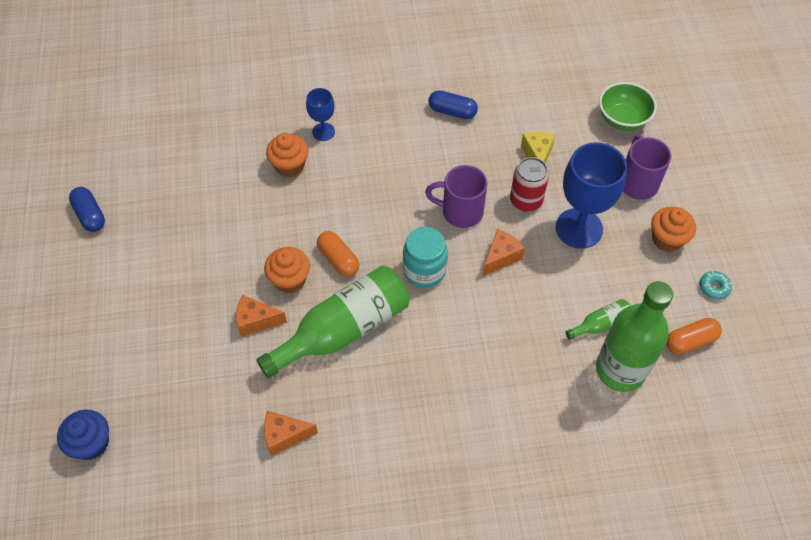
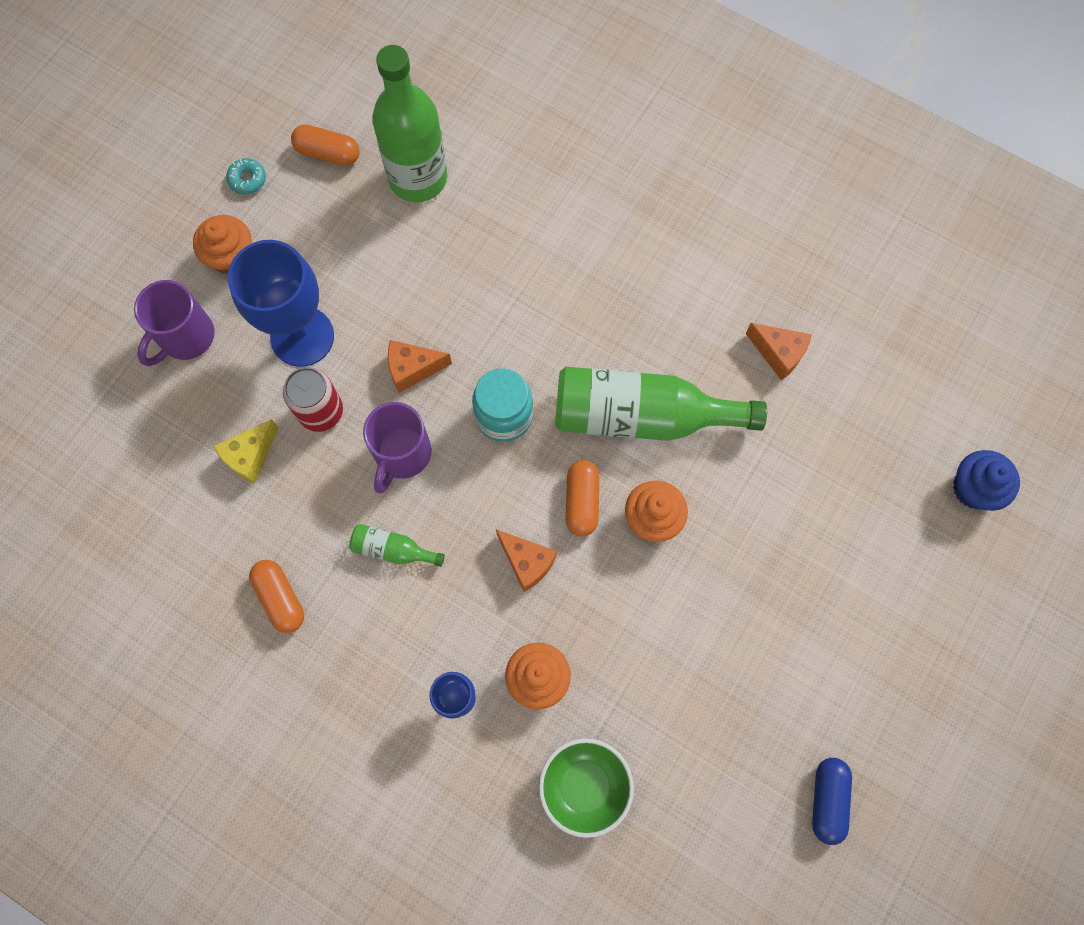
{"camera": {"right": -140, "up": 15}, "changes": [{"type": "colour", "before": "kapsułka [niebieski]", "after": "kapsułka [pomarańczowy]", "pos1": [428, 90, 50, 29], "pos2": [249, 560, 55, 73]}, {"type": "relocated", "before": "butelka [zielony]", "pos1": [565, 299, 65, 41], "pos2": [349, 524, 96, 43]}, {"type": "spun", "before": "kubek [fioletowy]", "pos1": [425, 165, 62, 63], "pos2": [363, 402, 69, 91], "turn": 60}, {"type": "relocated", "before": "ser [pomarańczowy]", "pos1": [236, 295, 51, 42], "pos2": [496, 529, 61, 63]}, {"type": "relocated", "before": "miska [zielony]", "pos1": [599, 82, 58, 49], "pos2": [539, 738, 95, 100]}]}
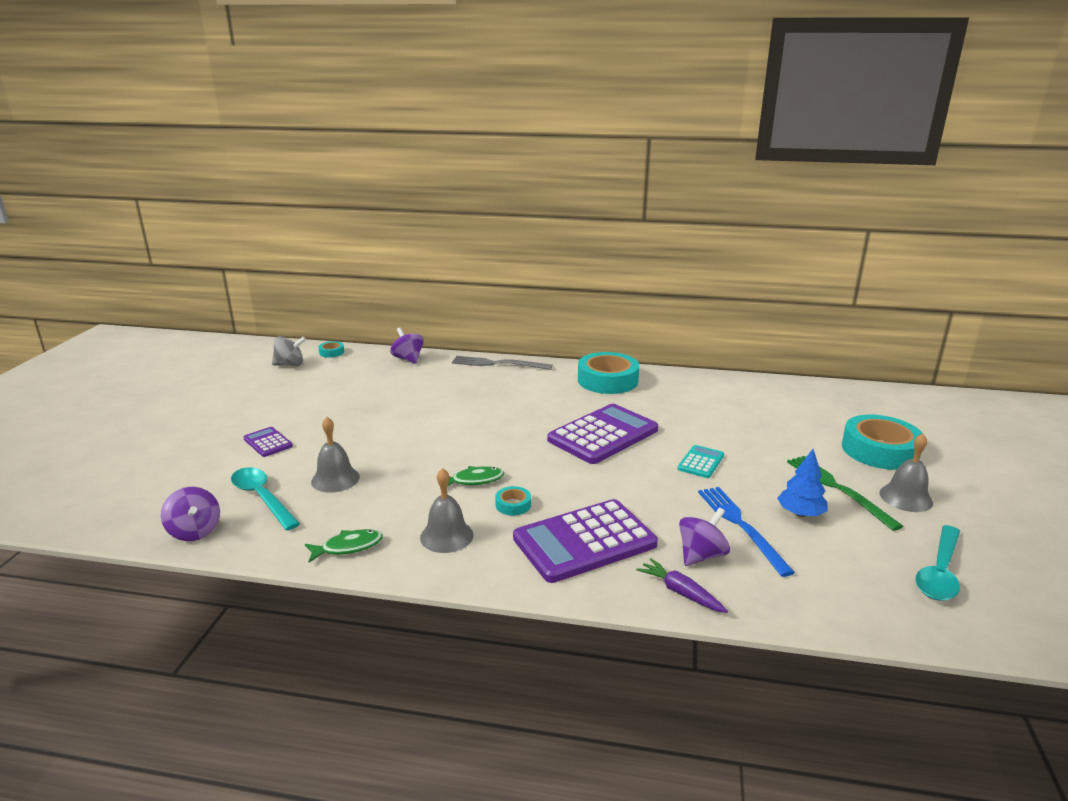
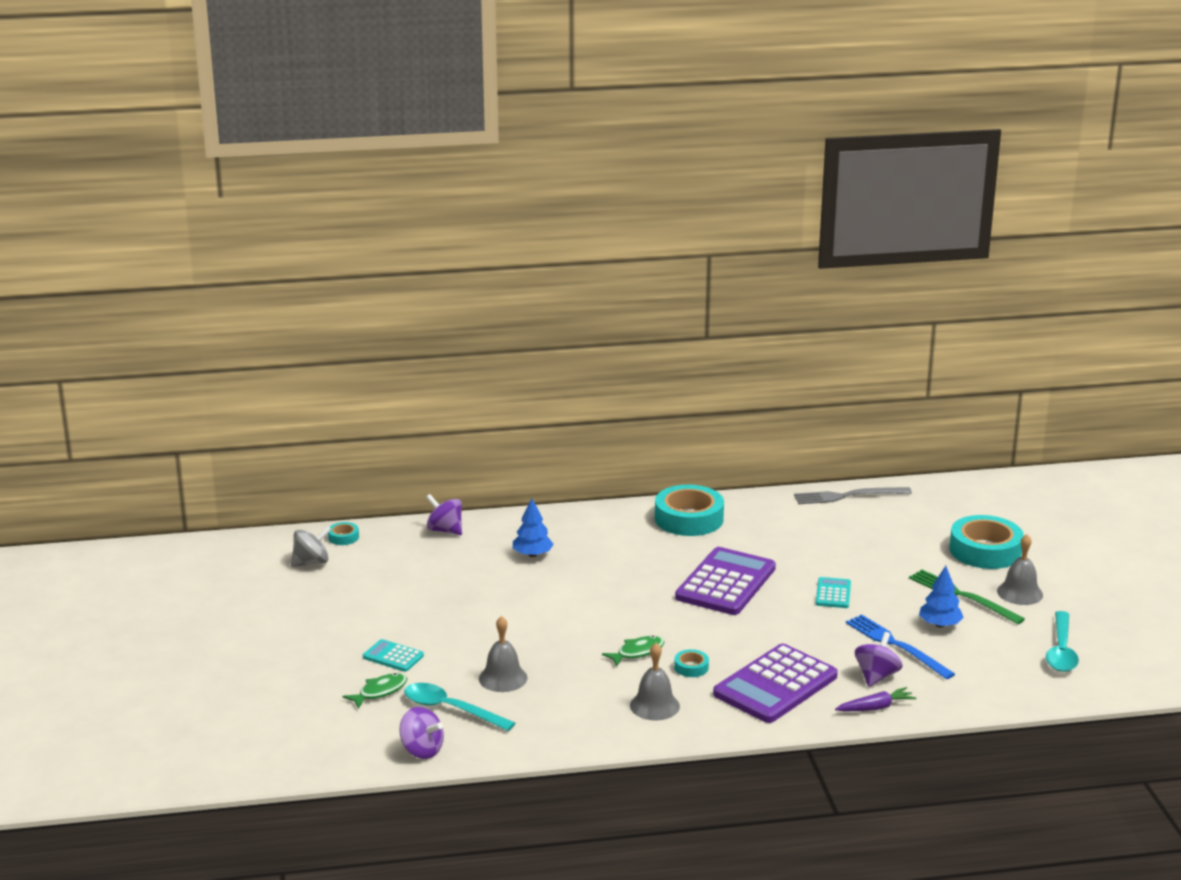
{"camera": {"right": -20, "up": 0}, "changes": [{"type": "relocated", "before": "ryba [zielony]", "pos1": [305, 529, 78, 34], "pos2": [343, 673, 64, 36]}, {"type": "colour", "before": "kalkulator [fioletowy]", "after": "kalkulator [turkusowy]", "pos1": [243, 427, 50, 30], "pos2": [363, 639, 61, 33]}, {"type": "appeared", "after": "drzewko [niebieski]", "pos2": [513, 498, 41, 59]}, {"type": "relocated", "before": "widelec [szary]", "pos1": [452, 356, 101, 14], "pos2": [794, 487, 118, 17]}, {"type": "spun", "before": "marchewka [fioletowy]", "pos1": [636, 558, 92, 55], "pos2": [835, 687, 82, 24], "turn": 135}]}
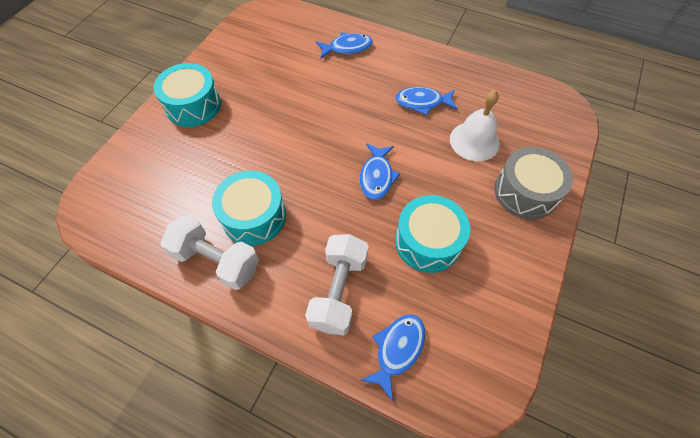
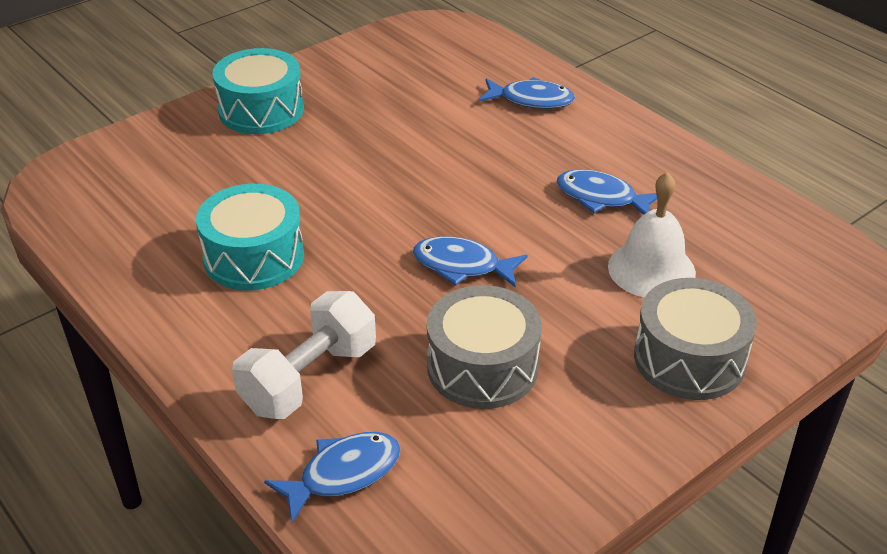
{"camera": {"right": 25, "up": -20}, "changes": [{"type": "spun", "before": "ryba [niebieski]", "pos1": [360, 143, 40, 57], "pos2": [413, 236, 115, 52], "turn": 75}, {"type": "colour", "before": "bęben [turkusowy]", "after": "bęben [szary]", "pos1": [395, 195, 75, 78], "pos2": [427, 285, 115, 124]}, {"type": "missing", "before": "hantel [biały]", "pos1": [161, 215, 98, 75]}]}
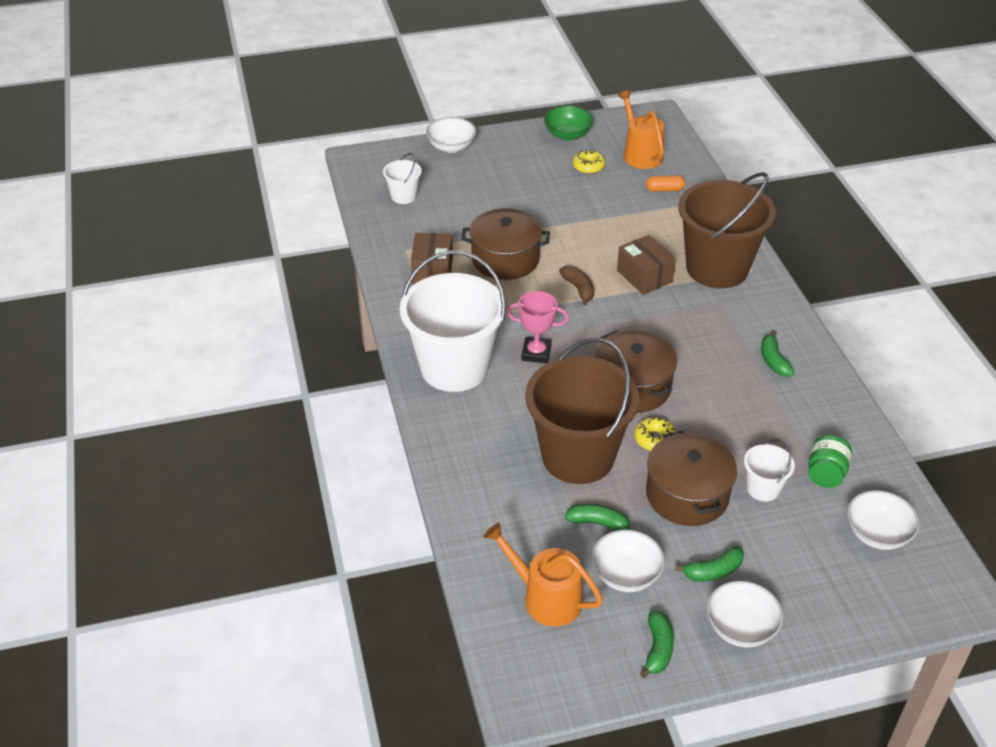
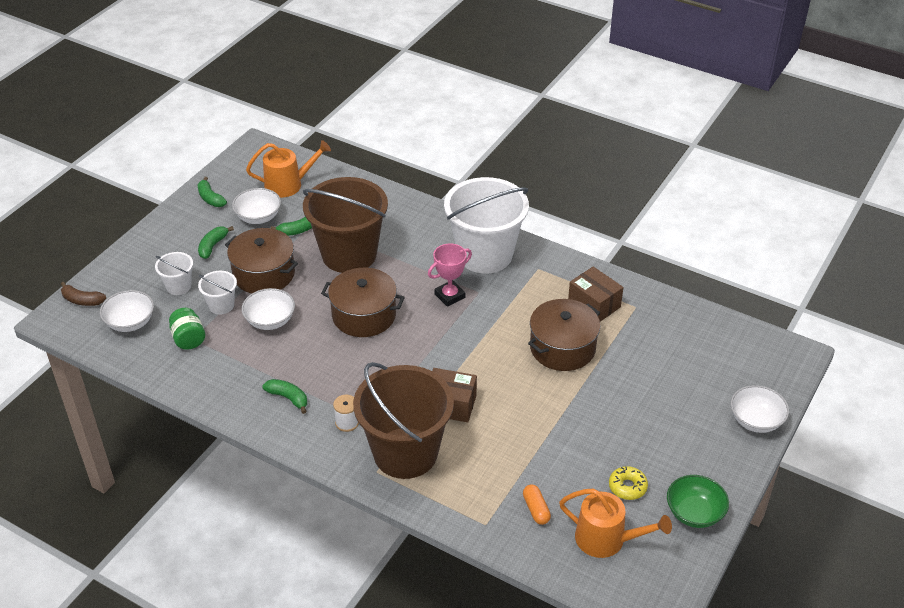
{"camera": {"right": 135, "up": 0}, "changes": [{"type": "relocated", "before": "banan [brązowy]", "pos1": [559, 266, 35, 40], "pos2": [61, 282, 45, 24]}, {"type": "relocated", "before": "wiadro [biały]", "pos1": [383, 153, 39, 51], "pos2": [155, 252, 38, 43]}, {"type": "relocated", "before": "miska [biały]", "pos1": [707, 581, 76, 66], "pos2": [242, 288, 53, 42]}, {"type": "appeared", "after": "szpulka [biały]", "pos2": [333, 395, 26, 37]}, {"type": "spun", "before": "kapsułka [pomarańczowy]", "pos1": [646, 176, 39, 16], "pos2": [523, 484, 28, 41], "turn": -60}, {"type": "missing", "before": "donut [żółty]", "pos1": [634, 417, 42, 34]}]}
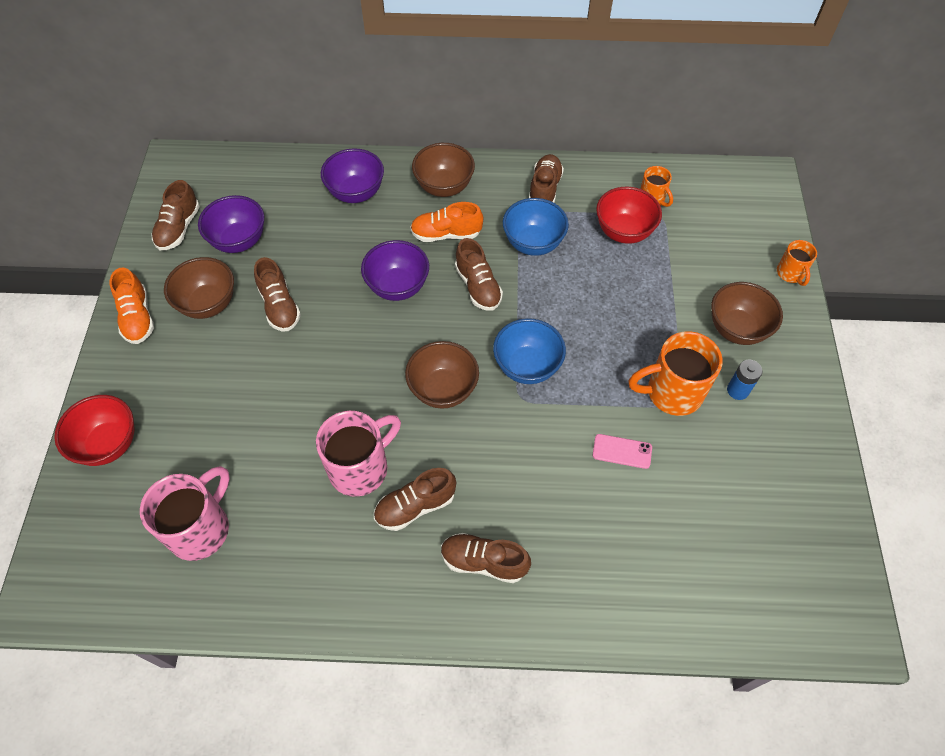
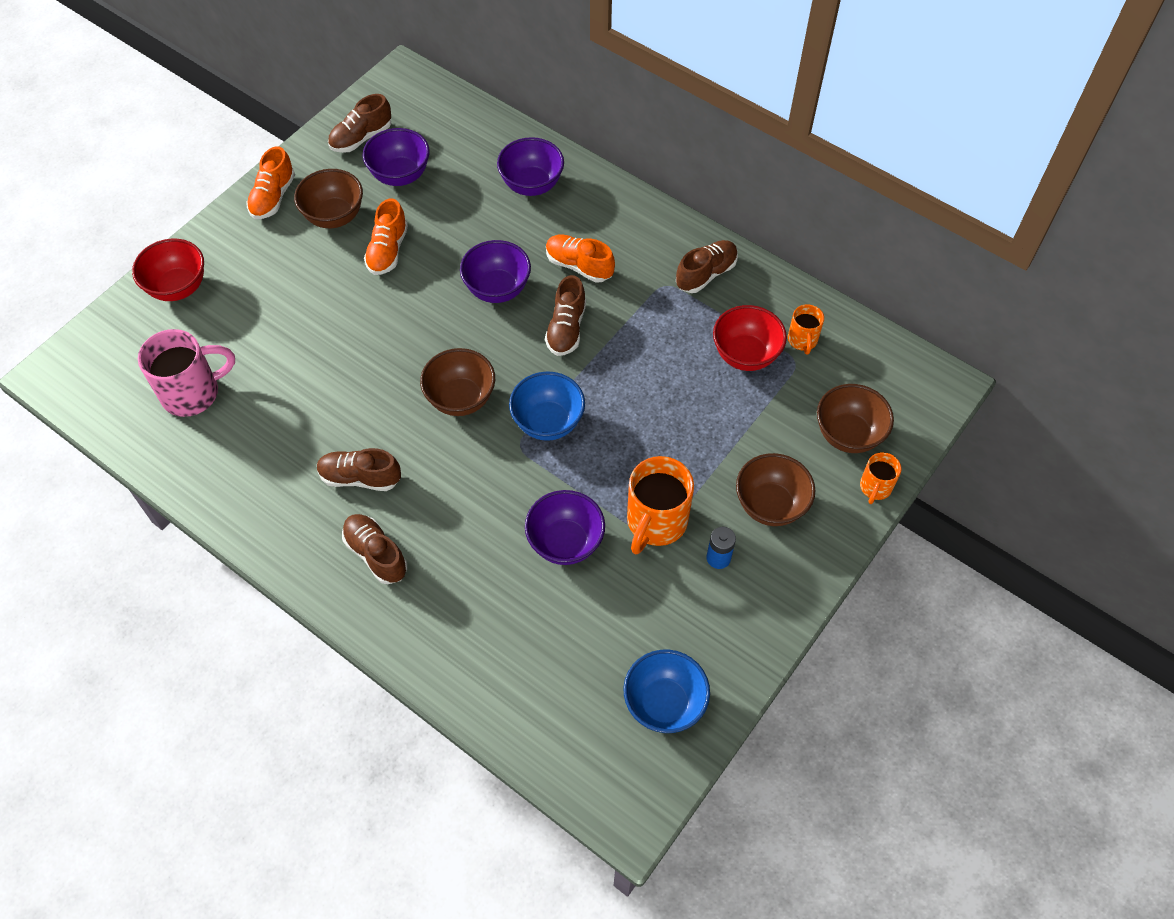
{"camera": {"right": 35, "up": 0}, "changes": [{"type": "colour", "before": "but [brązowy]", "after": "but [pomarańczowy]", "pos1": [254, 257, 47, 74], "pos2": [364, 198, 44, 77]}, {"type": "exchanged", "before": "telefon [różowy]", "after": "miska [fioletowy]", "pos1": [593, 434, 59, 35], "pos2": [525, 490, 80, 75]}, {"type": "relocated", "before": "miska [niebieski]", "pos1": [503, 198, 66, 58], "pos2": [624, 650, 86, 83]}, {"type": "spun", "before": "kubek [pomarańczowy]", "pos1": [629, 331, 94, 85], "pos2": [627, 456, 67, 98], "turn": -90}, {"type": "relocated", "before": "miska [brązowy]", "pos1": [412, 143, 63, 54], "pos2": [817, 384, 77, 69]}, {"type": "missing", "before": "kubek [różowy]", "pos1": [316, 411, 85, 86]}]}
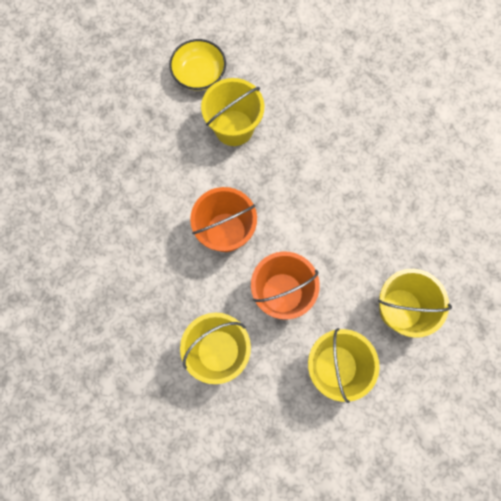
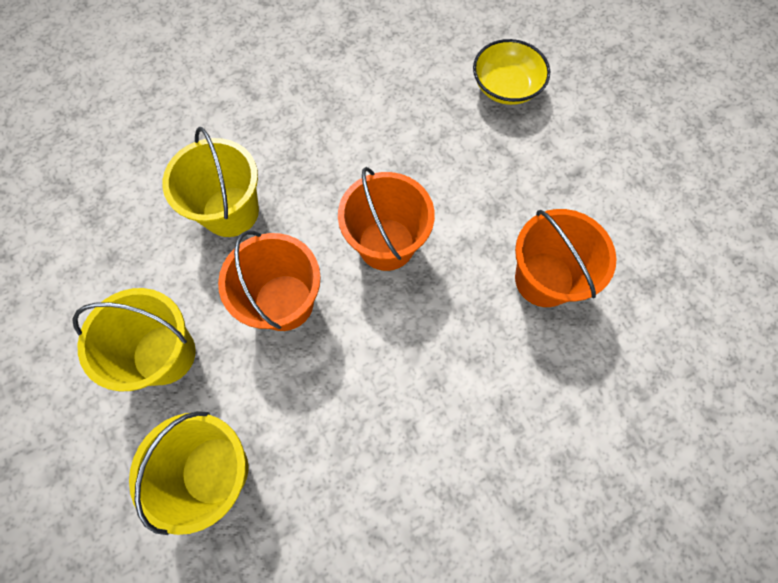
{"camera": {"right": 100, "up": -5}, "changes": [{"type": "relocated", "before": "miska [żółty]", "pos1": [169, 39, 57, 52], "pos2": [473, 39, 77, 66]}, {"type": "colour", "before": "wiadro [żółty]", "after": "wiadro [pomarańczowy]", "pos1": [201, 78, 63, 68], "pos2": [515, 209, 101, 98]}]}
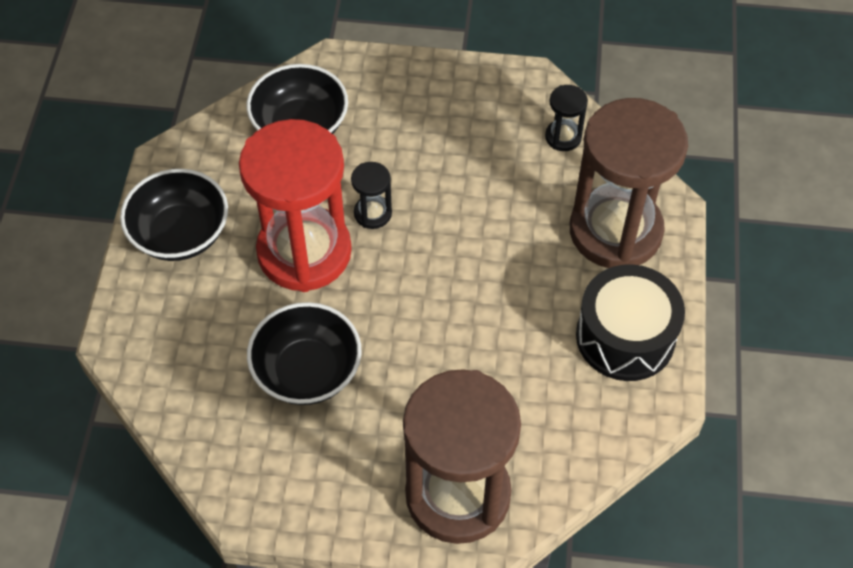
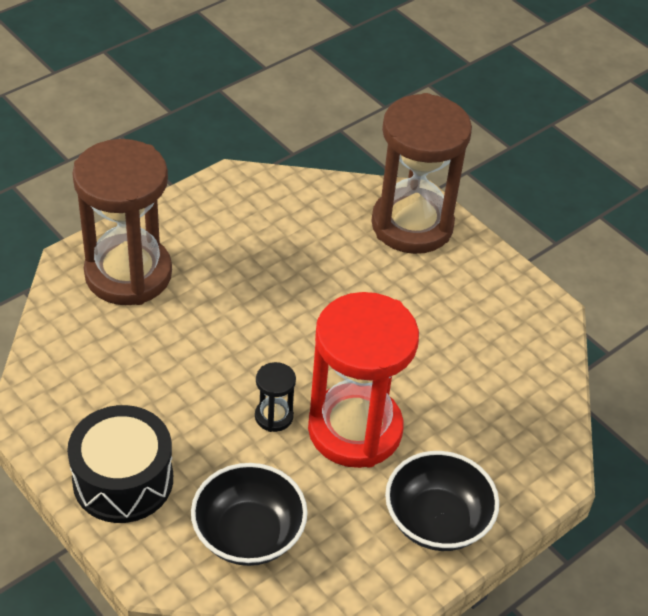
{"camera": {"right": -140, "up": -10}, "changes": [{"type": "relocated", "before": "bęben [czarny]", "pos1": [576, 264, 109, 117], "pos2": [67, 405, 106, 118]}, {"type": "missing", "before": "miska [czarny]", "pos1": [247, 302, 114, 103]}, {"type": "missing", "before": "klepsydra [czarny]", "pos1": [545, 85, 43, 66]}]}
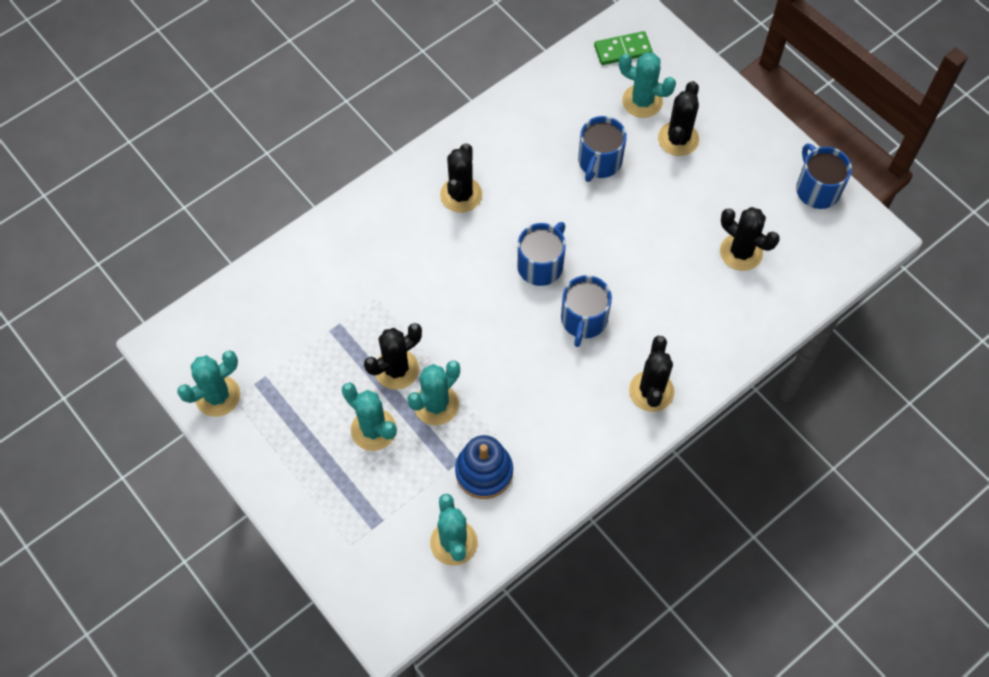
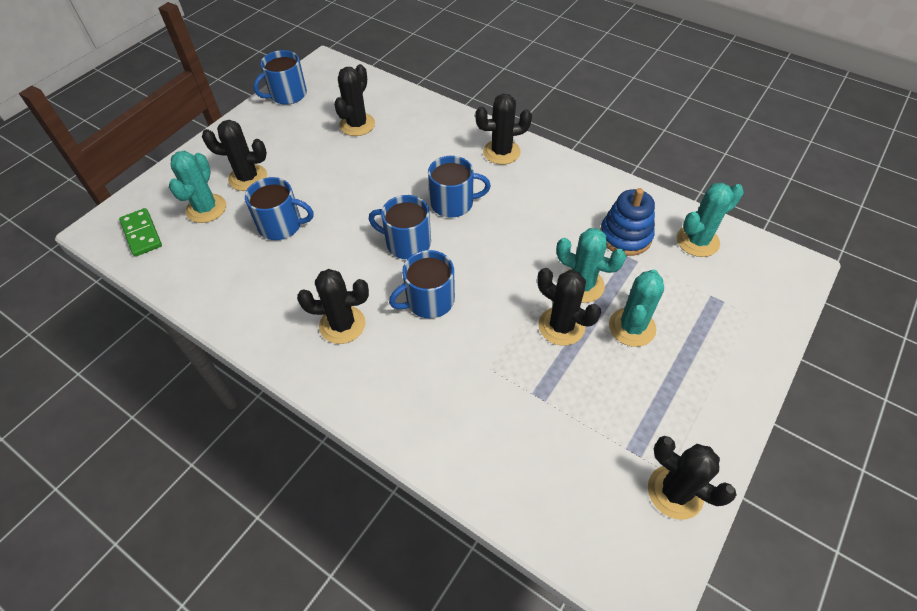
{"camera": {"right": -105, "up": -10}, "changes": [{"type": "appeared", "after": "kubek [niebieski]", "pos2": [389, 250, 66, 68]}, {"type": "colour", "before": "kaktus [turkusowy]", "after": "kaktus [czarny]", "pos1": [177, 350, 63, 67], "pos2": [648, 436, 89, 84]}]}
